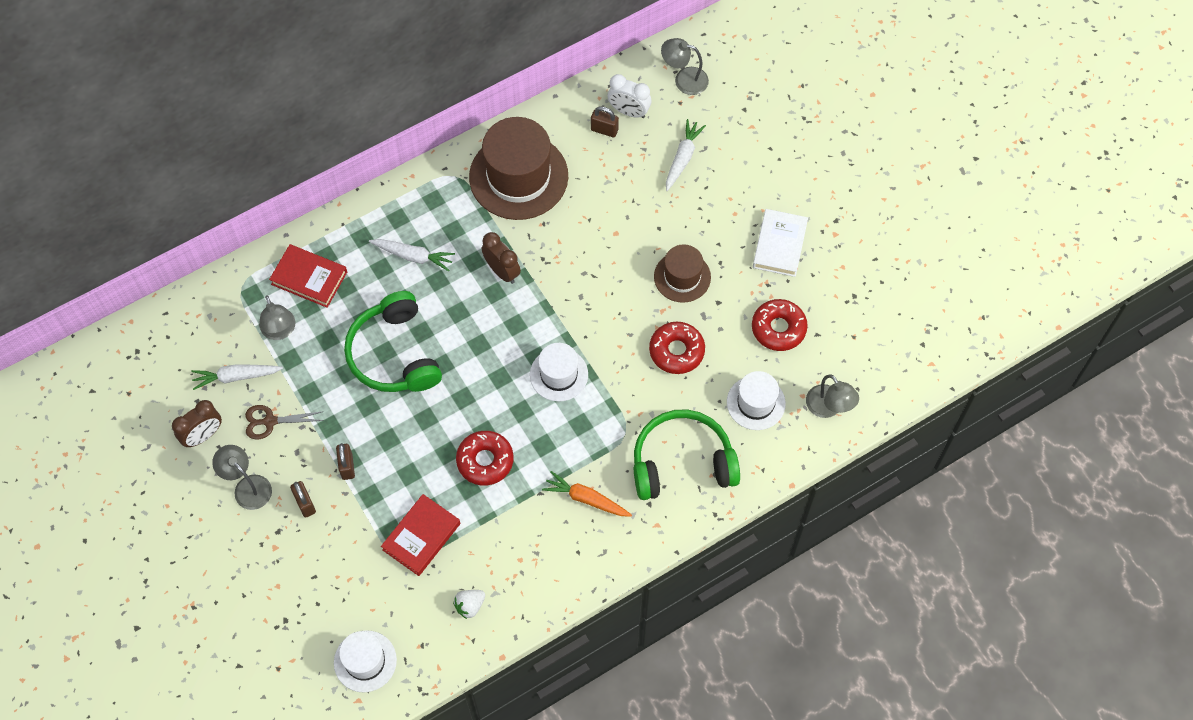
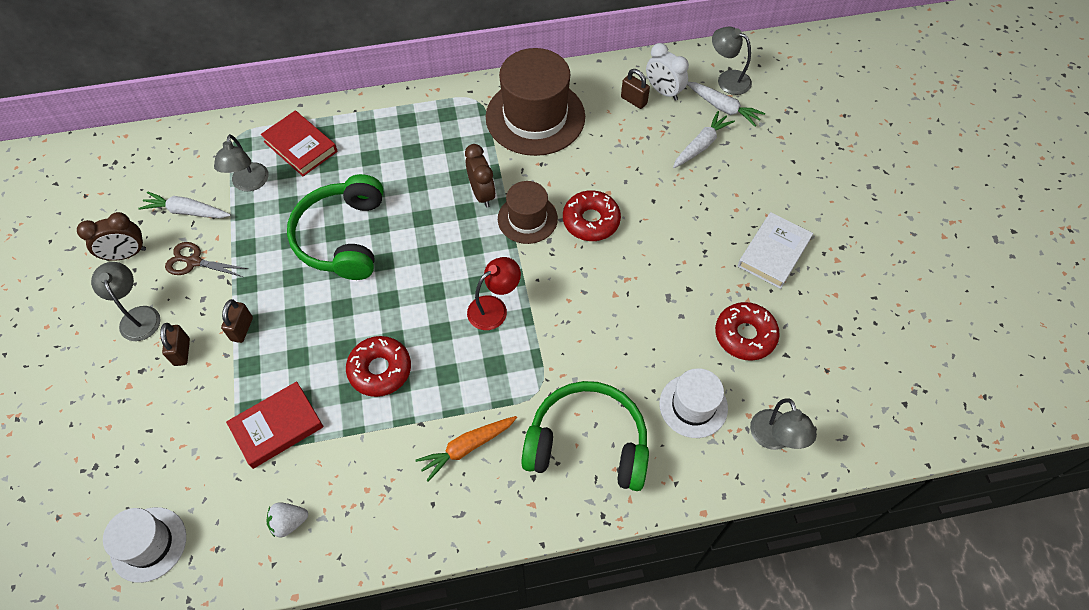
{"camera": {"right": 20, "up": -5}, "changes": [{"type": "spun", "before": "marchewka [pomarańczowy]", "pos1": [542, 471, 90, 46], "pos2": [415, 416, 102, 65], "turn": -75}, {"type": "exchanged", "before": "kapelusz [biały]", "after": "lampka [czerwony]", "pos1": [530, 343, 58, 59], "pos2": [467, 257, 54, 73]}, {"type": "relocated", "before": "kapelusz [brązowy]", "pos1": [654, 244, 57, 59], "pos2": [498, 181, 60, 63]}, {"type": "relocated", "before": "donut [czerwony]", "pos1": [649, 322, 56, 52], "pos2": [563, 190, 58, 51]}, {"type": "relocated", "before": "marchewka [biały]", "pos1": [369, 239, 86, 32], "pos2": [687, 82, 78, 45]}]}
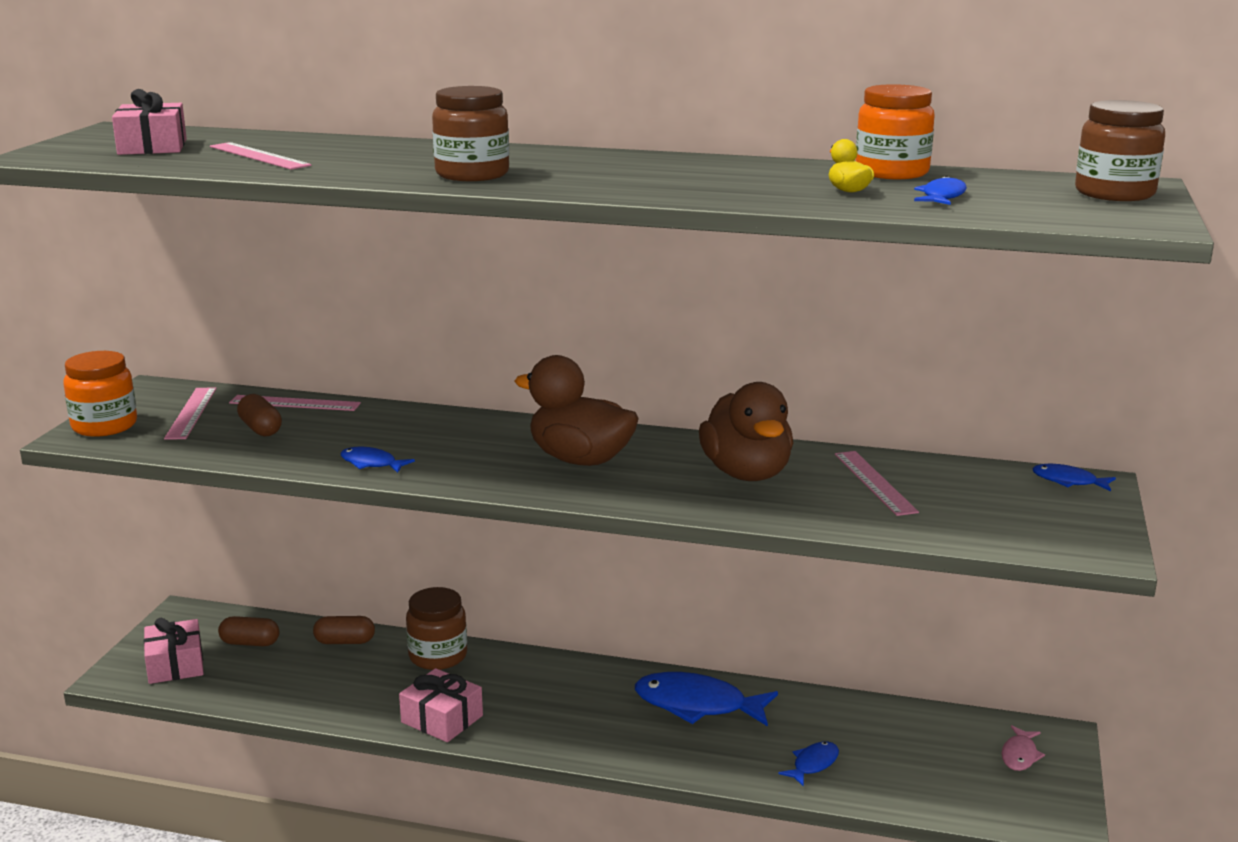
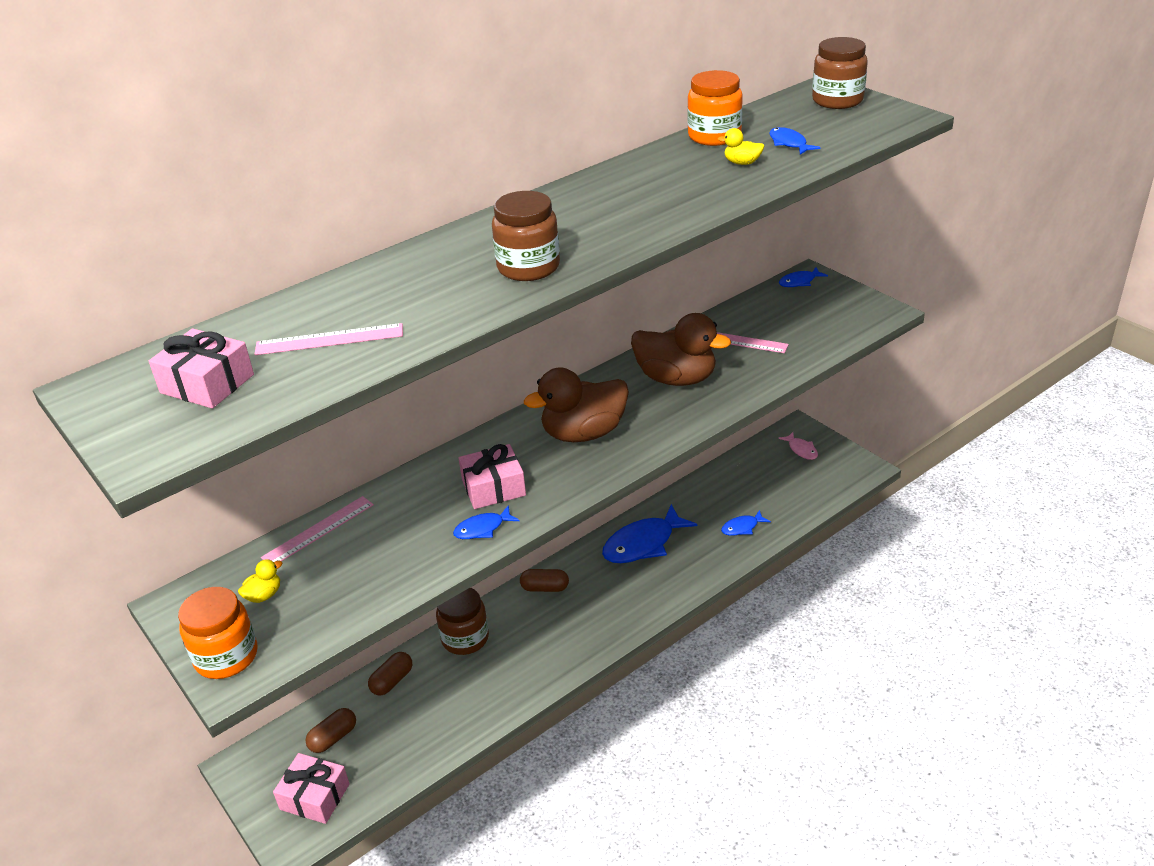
{"camera": {"right": -50, "up": 15}, "changes": [{"type": "exchanged", "before": "linijka [różowy]", "after": "kaczka [żółty]", "pos1": [164, 387, 53, 53], "pos2": [238, 559, 44, 44]}, {"type": "relocated", "before": "prezent [różowy]", "pos1": [399, 668, 84, 74], "pos2": [459, 444, 67, 65]}, {"type": "relocated", "before": "kapsułka [brązowy]", "pos1": [237, 394, 45, 43], "pos2": [520, 569, 49, 23]}, {"type": "spun", "before": "ryba [niebieski]", "pos1": [778, 742, 61, 45], "pos2": [721, 510, 50, 26], "turn": -105}]}
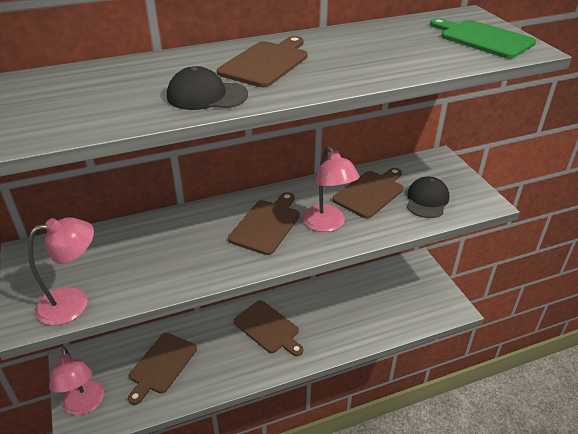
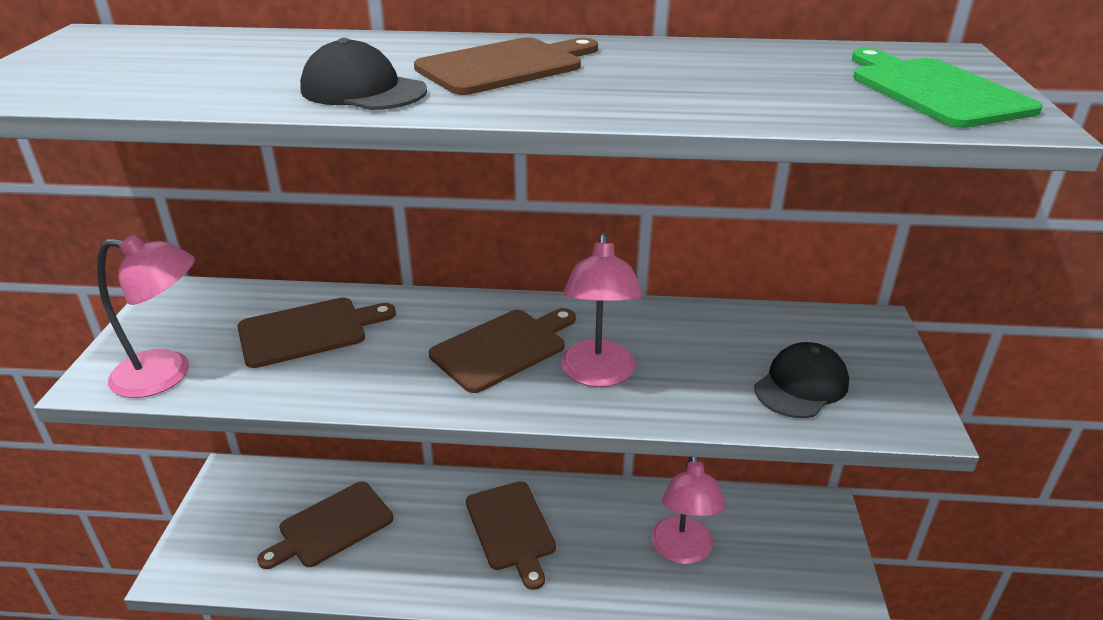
{"camera": {"right": 25, "up": -5}, "changes": [{"type": "relocated", "before": "deska do krojenia [brązowy]", "pos1": [333, 168, 70, 51], "pos2": [237, 297, 159, 71]}, {"type": "relocated", "before": "lampka [różowy]", "pos1": [49, 347, 55, 68], "pos2": [651, 457, 75, 107]}]}
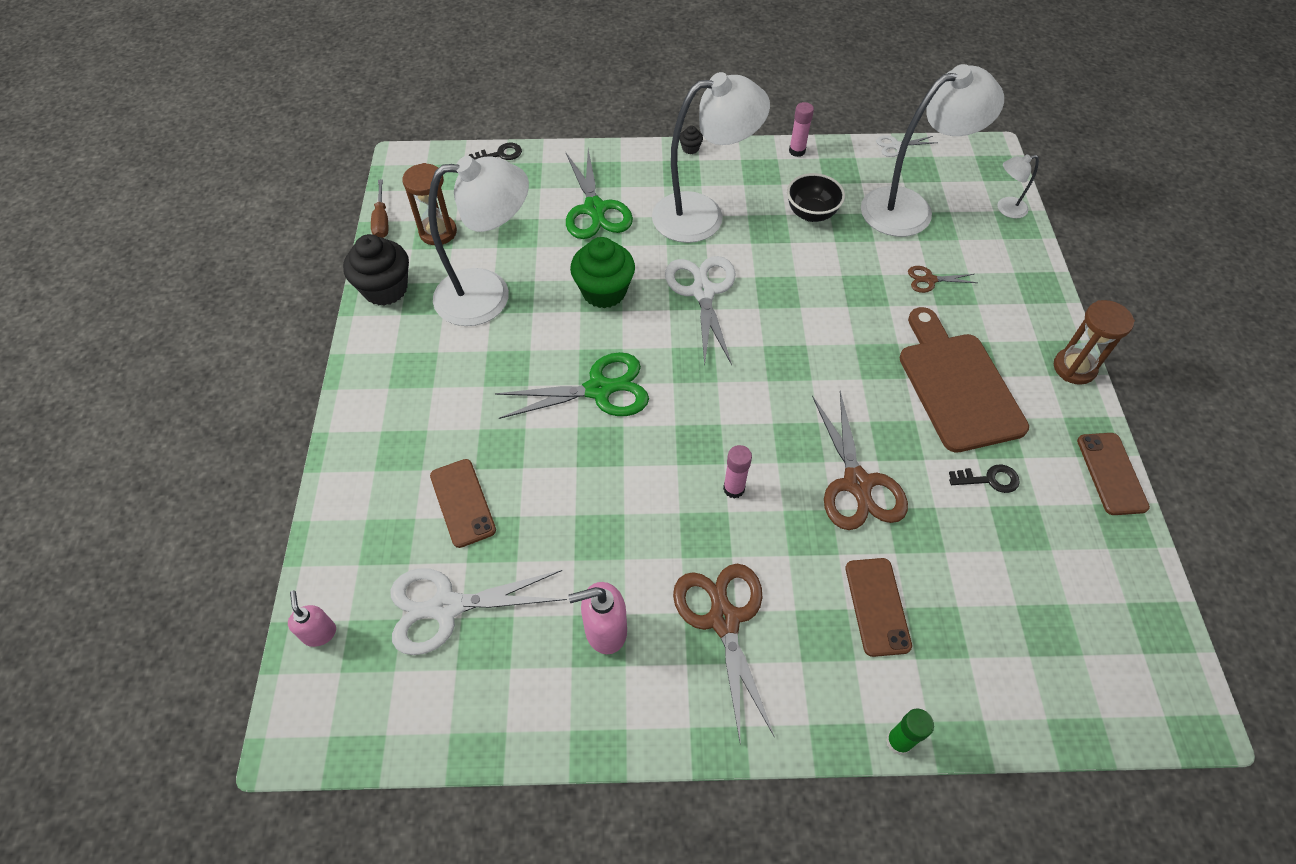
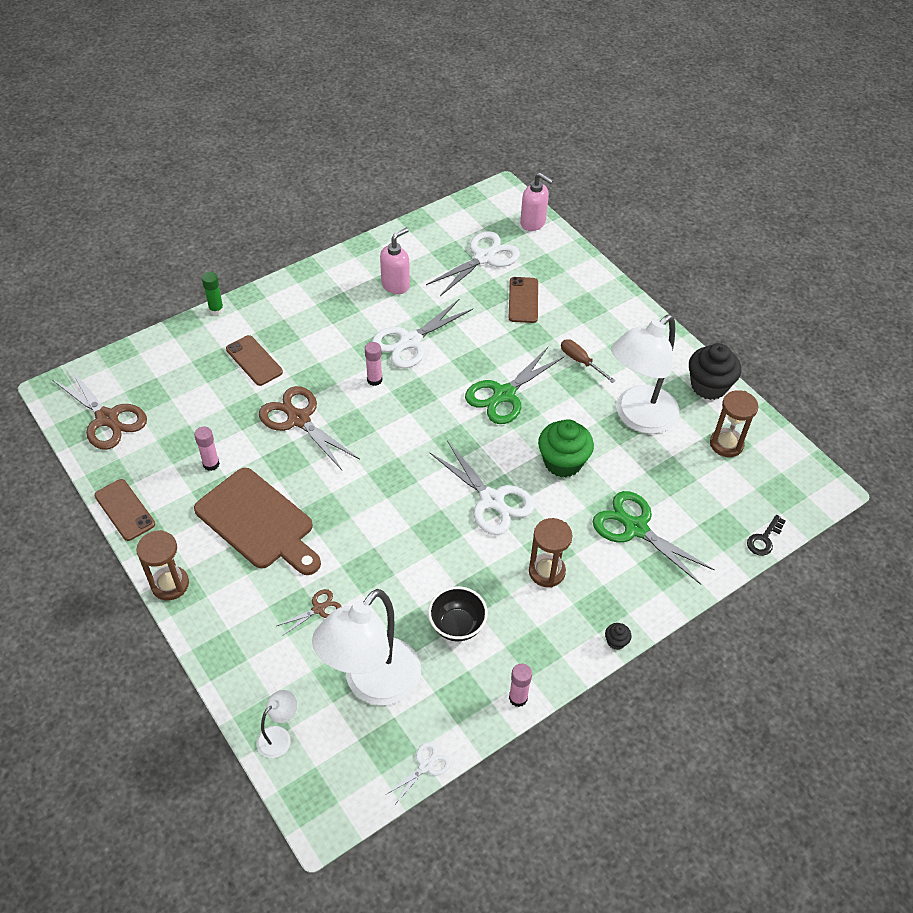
{"camera": {"right": 145, "up": -5}, "changes": [{"type": "relocated", "before": "nożyczki [brązowy]", "pos1": [673, 564, 102, 177], "pos2": [52, 367, 95, 83]}, {"type": "exchanged", "before": "klucz [czarny]", "after": "klej w sztyfcie [różowy]", "pos1": [949, 464, 71, 29], "pos2": [194, 426, 26, 45]}, {"type": "appeared", "after": "nożyczki [biały]", "pos2": [372, 299, 101, 69]}, {"type": "spun", "before": "telefon [brązowy]", "pos1": [430, 459, 66, 89], "pos2": [509, 277, 29, 46], "turn": 60}, {"type": "size", "before": "dozownik mydła [różowy]", "pos1": [288, 590, 48, 57], "pos2": [520, 173, 33, 58], "scale": 1.53}, {"type": "exchanged", "before": "lampka [biały]", "after": "klepsydra [brązowy]", "pos1": [652, 72, 118, 171], "pos2": [529, 518, 44, 70]}, {"type": "relocated", "before": "śrubokręt [brązowy]", "pos1": [371, 179, 17, 59], "pos2": [561, 339, 54, 44]}]}
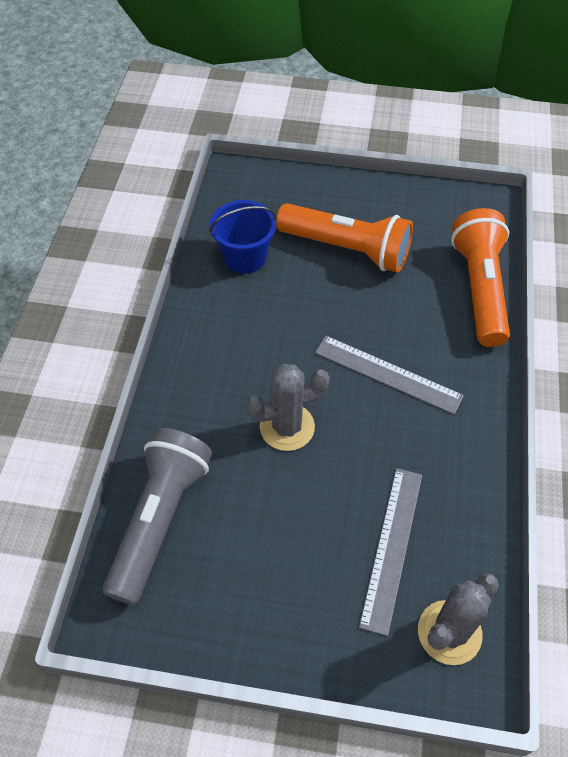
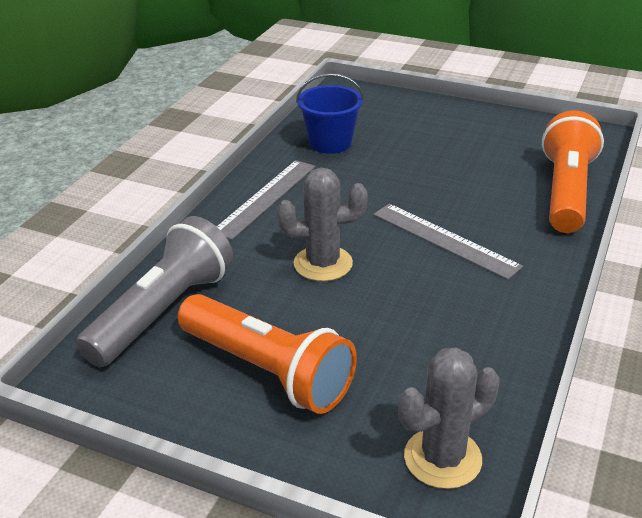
{"camera": {"right": 15, "up": -20}, "changes": [{"type": "relocated", "before": "latarka [pomarańczowy]", "pos1": [276, 203, 137, 70], "pos2": [177, 294, 180, 120]}, {"type": "relocated", "before": "linijka [szary]", "pos1": [359, 468, 63, 168], "pos2": [217, 160, 98, 80]}]}
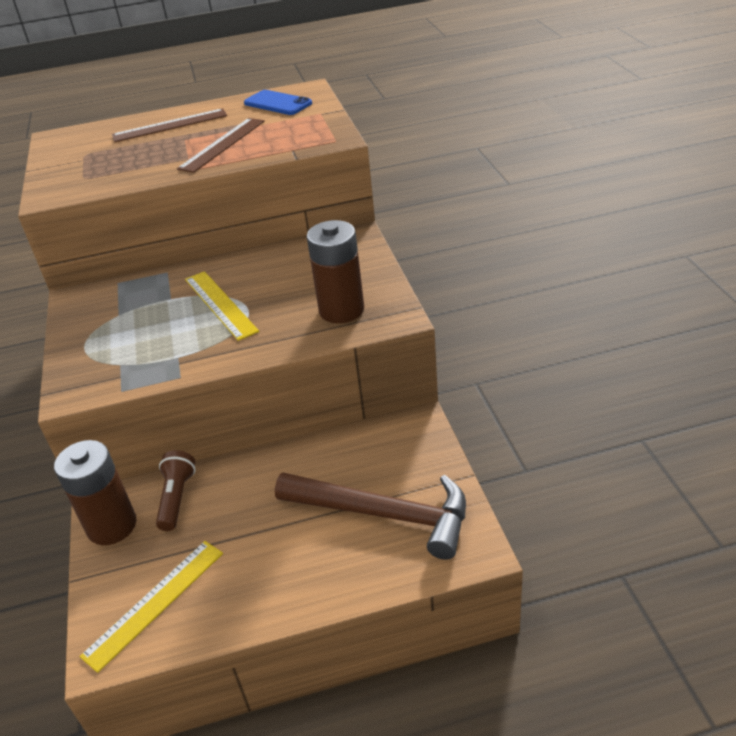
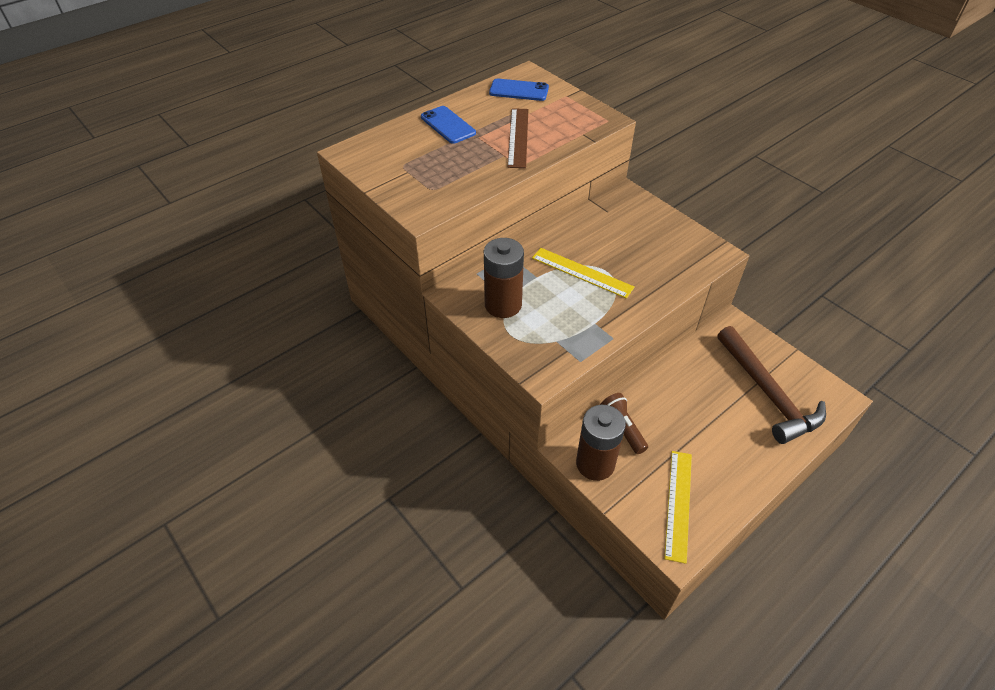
{"camera": {"right": -30, "up": 10}, "changes": [{"type": "exchanged", "before": "linijka [brązowy]", "after": "telefon [niebieski]", "pos1": [112, 108, 115, 34], "pos2": [421, 106, 55, 38]}, {"type": "relocated", "before": "bateria [brązowy]", "pos1": [307, 220, 57, 103], "pos2": [484, 238, 40, 80]}, {"type": "spun", "before": "młotek [brązowy]", "pos1": [275, 472, 191, 88], "pos2": [717, 326, 109, 118], "turn": 75}]}
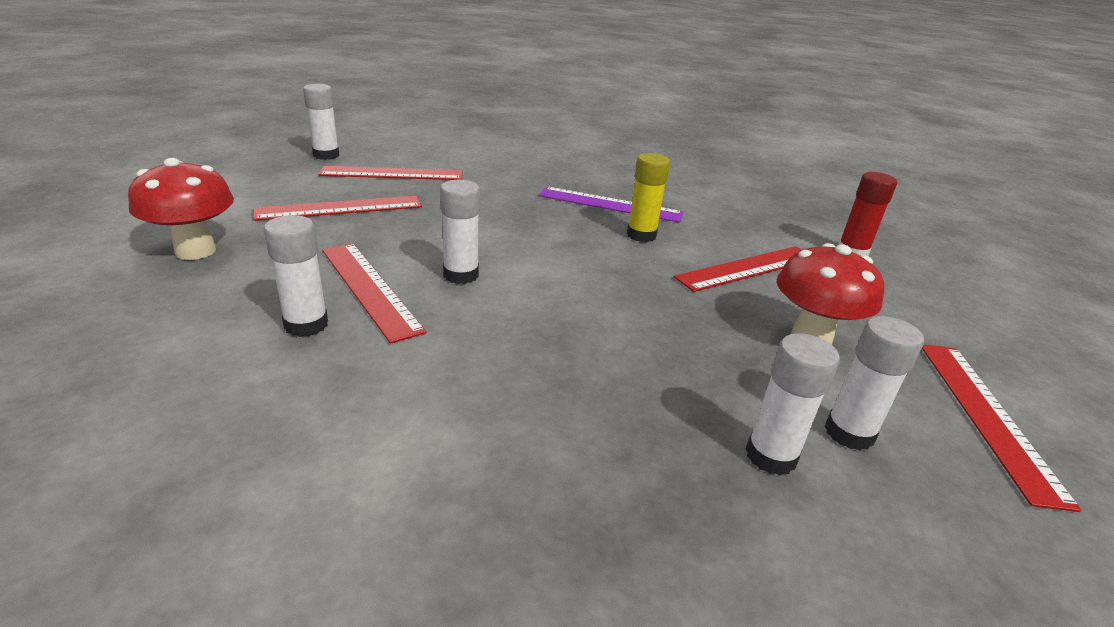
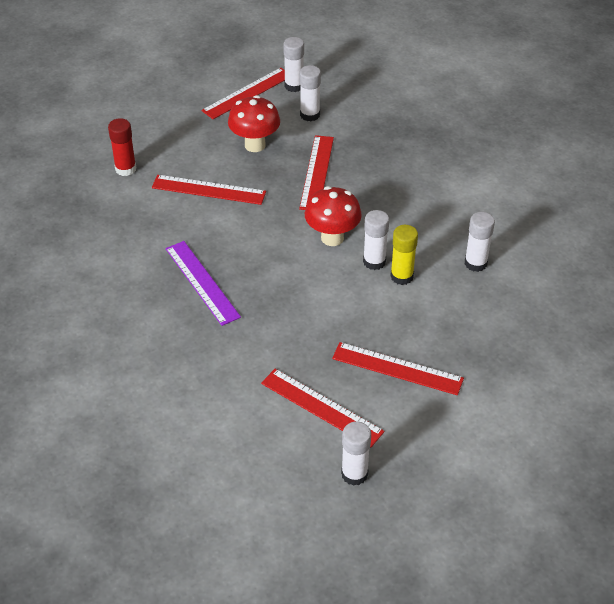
{"camera": {"right": -135, "up": 15}, "changes": [{"type": "relocated", "before": "klej w sztyfcie [biały]", "pos1": [746, 333, 94, 142], "pos2": [283, 37, 21, 55]}, {"type": "relocated", "before": "linijka [czerwony]", "pos1": [322, 243, 104, 101], "pos2": [299, 135, 35, 75]}, {"type": "relocated", "before": "grzyb [czerwony]", "pos1": [128, 158, 106, 102], "pos2": [305, 186, 57, 60]}, {"type": "relocated", "before": "klej w sztyfcie [żółty]", "pos1": [627, 153, 43, 89], "pos2": [390, 225, 28, 60]}]}
